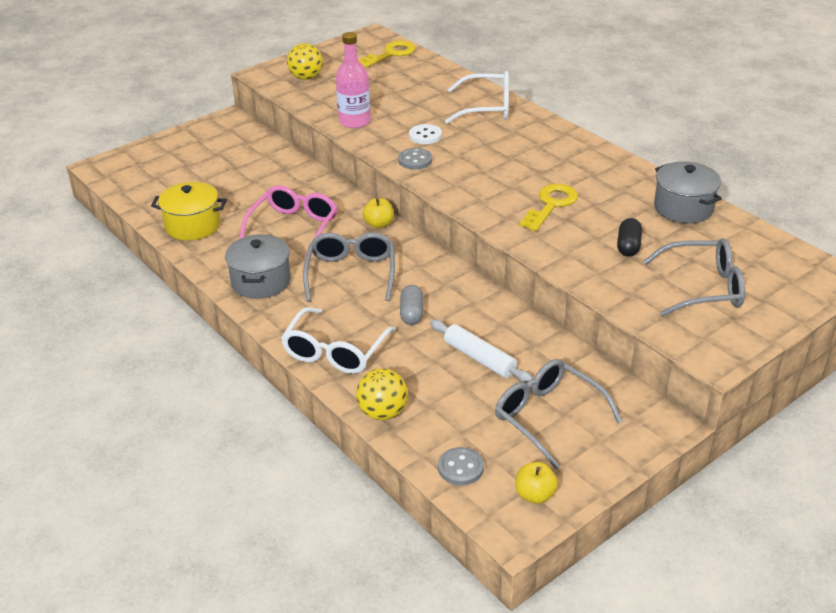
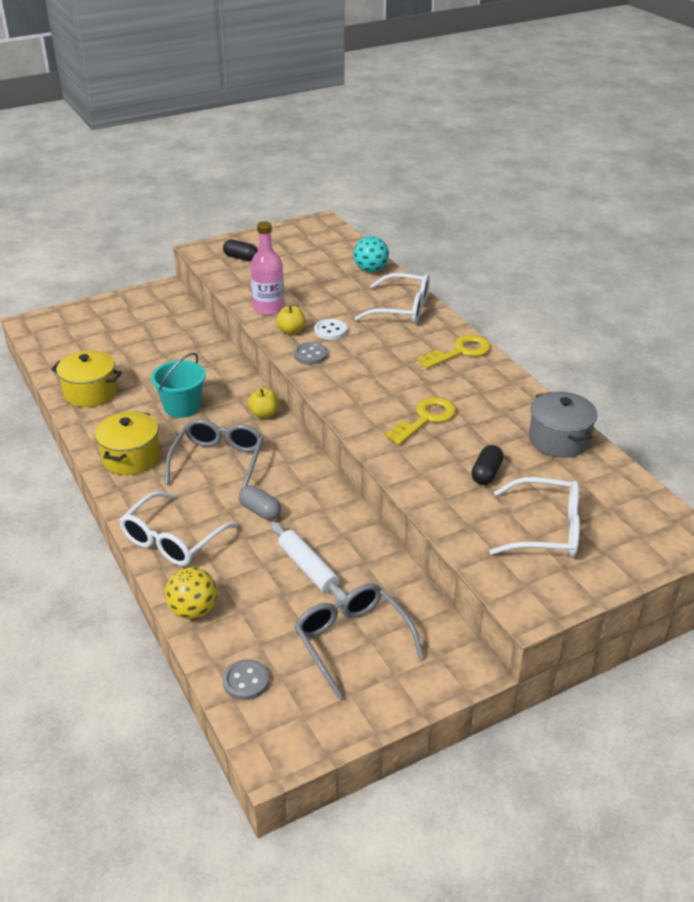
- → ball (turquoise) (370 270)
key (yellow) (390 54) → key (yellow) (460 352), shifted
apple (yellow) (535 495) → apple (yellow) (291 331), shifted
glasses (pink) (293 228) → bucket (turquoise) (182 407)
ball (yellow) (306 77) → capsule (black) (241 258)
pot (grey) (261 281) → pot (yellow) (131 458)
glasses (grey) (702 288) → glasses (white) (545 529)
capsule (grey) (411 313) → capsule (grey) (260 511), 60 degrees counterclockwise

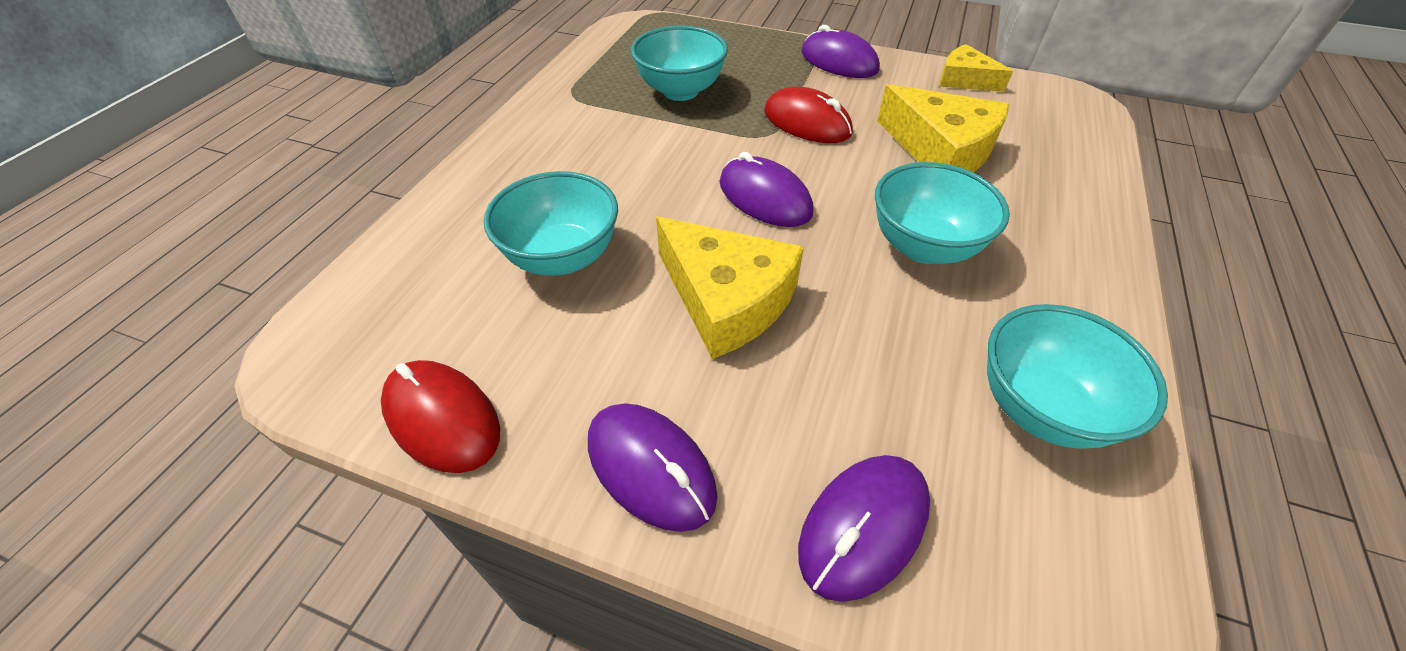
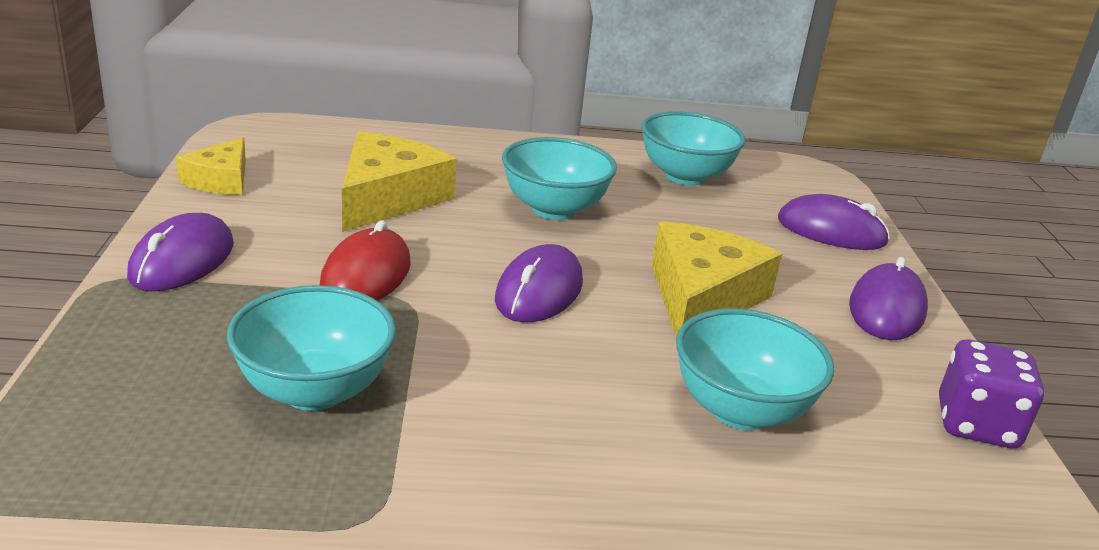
mouse (red) (442 418) → dice (purple) (976 424)

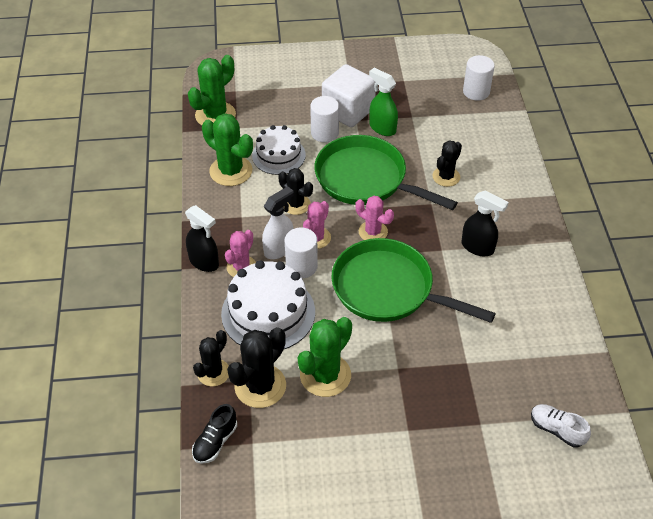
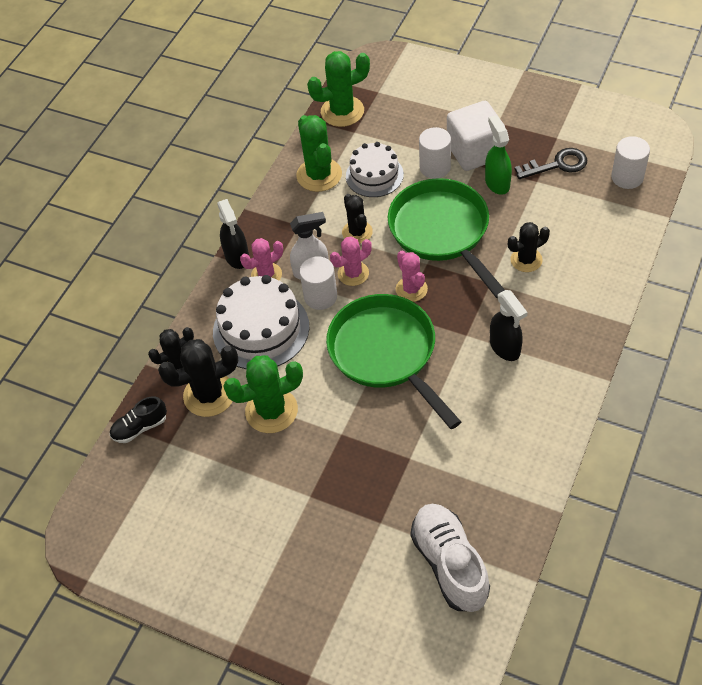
- → key (black) (557 165)
shoe (white) (557 430) → shoe (white) (449 564), x1.78

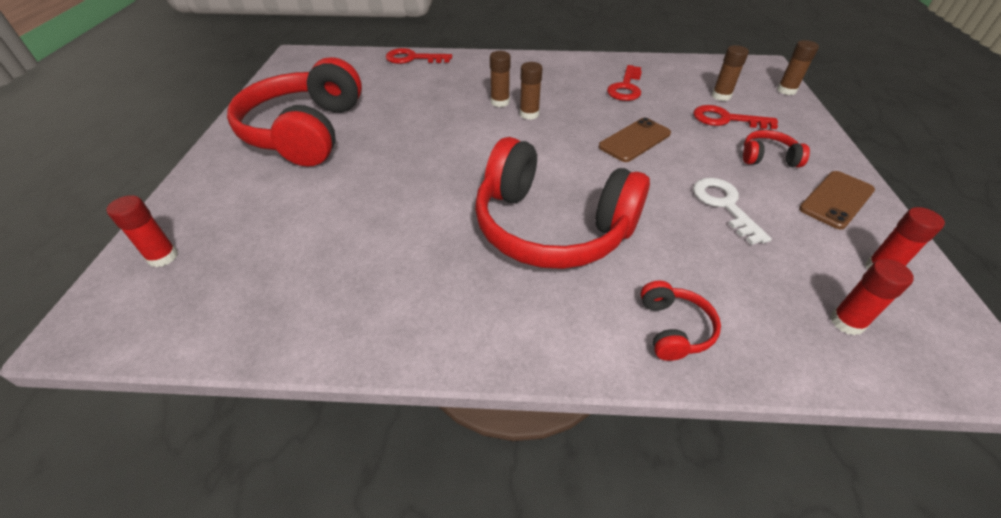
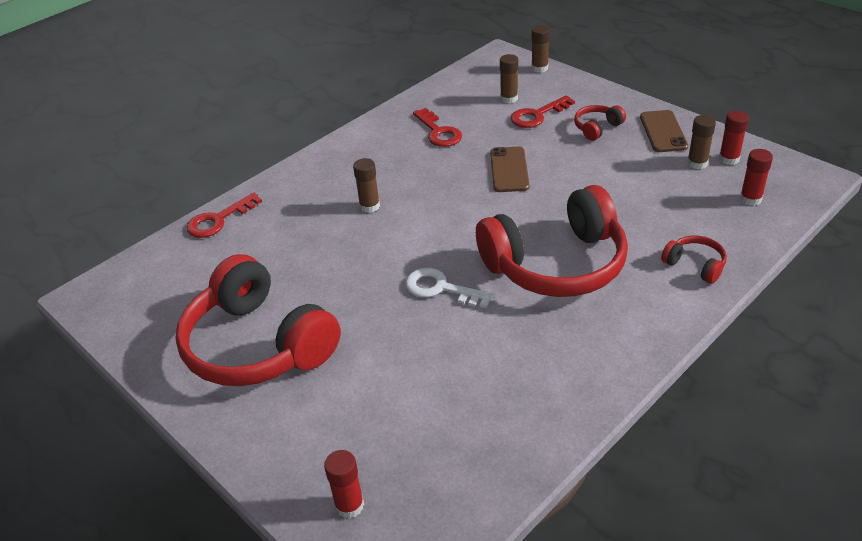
glue stick (brown) (529 114) → glue stick (brown) (697 163), shifted
key (white) (724 205) → key (white) (441 289), shifted

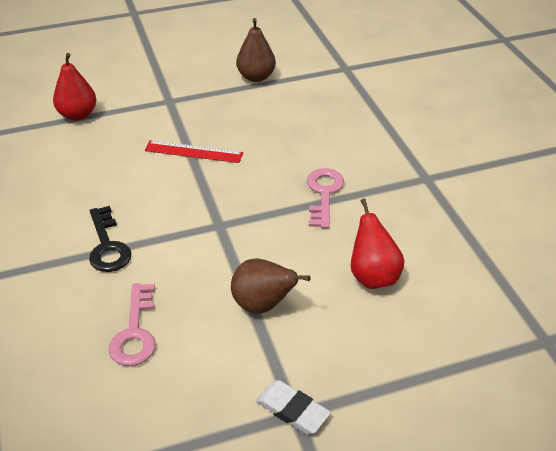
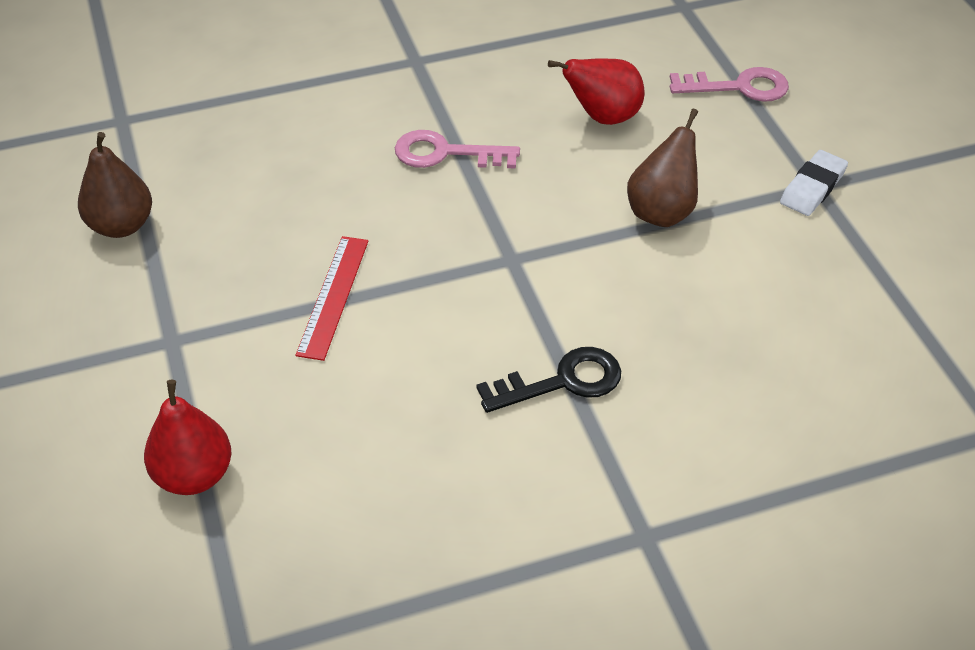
key (pink) (135 332) → key (pink) (738 87), shifted

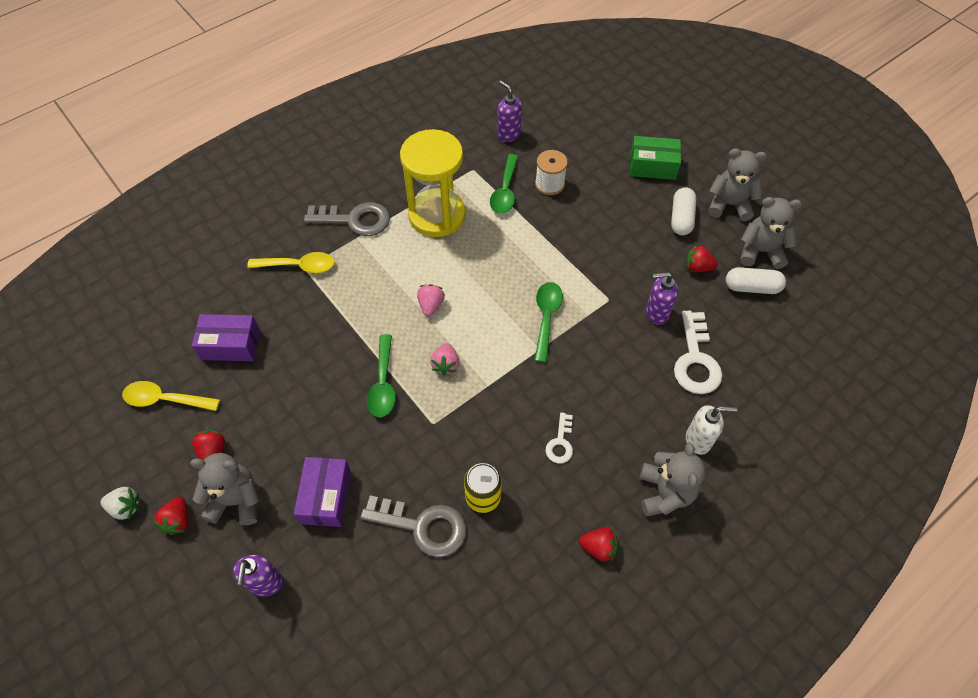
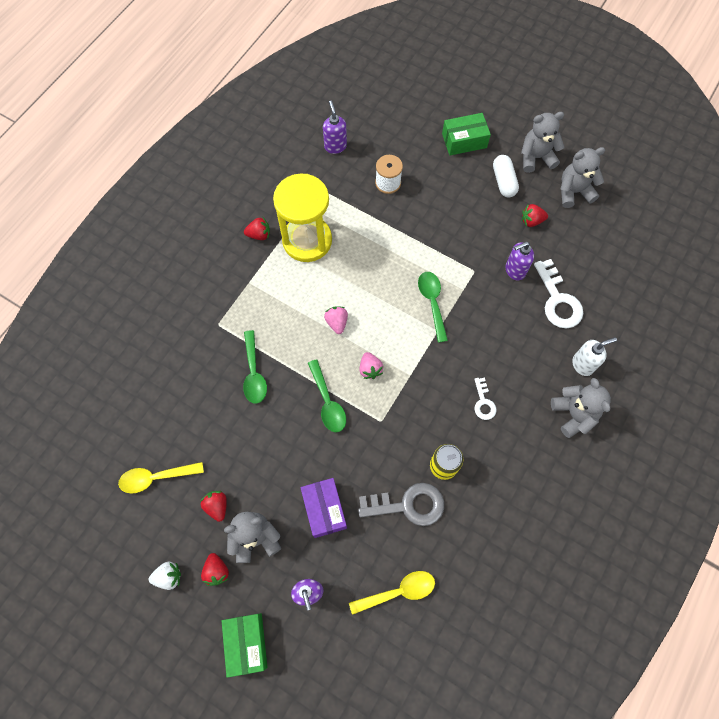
box (purple) (230 345) → -
key (grey) (355 220) → -
capsule (white) (752 287) → -
- → box (green) (247 643)
spoon (yellow) (298 266) → spoon (yellow) (398 591), shifted
spoon (green) (505 191) → spoon (green) (254 373), shifted
strawberry (red) (598 547) → strawberry (red) (259 235), shifted
soap dispenser (purple) (508 134) → soap dispenser (purple) (335 146), 45 degrees clockwise

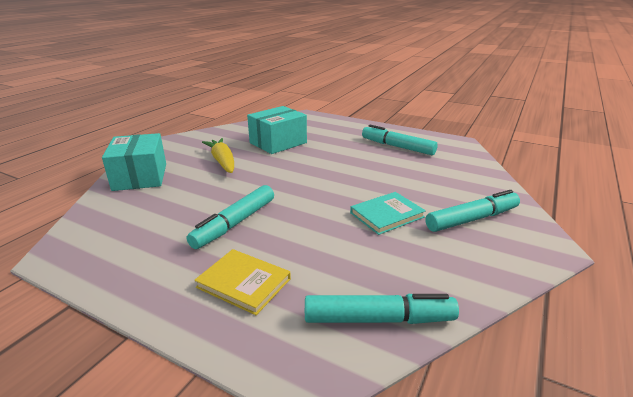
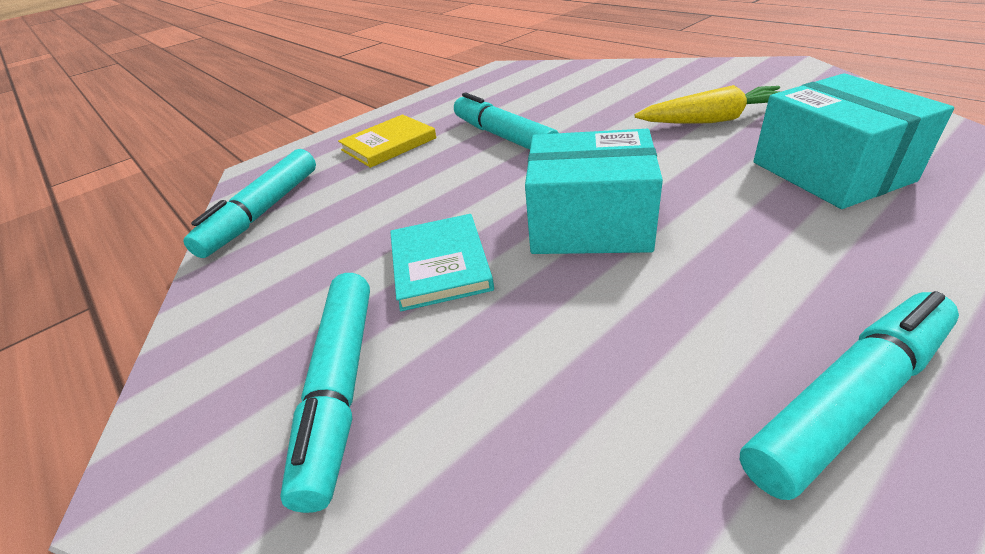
box (turquoise) (140 177) → box (turquoise) (589 224), shifted

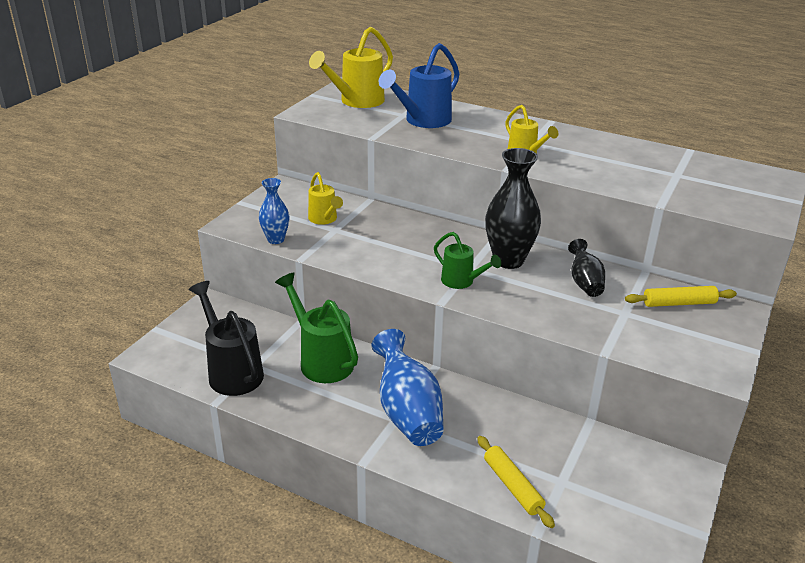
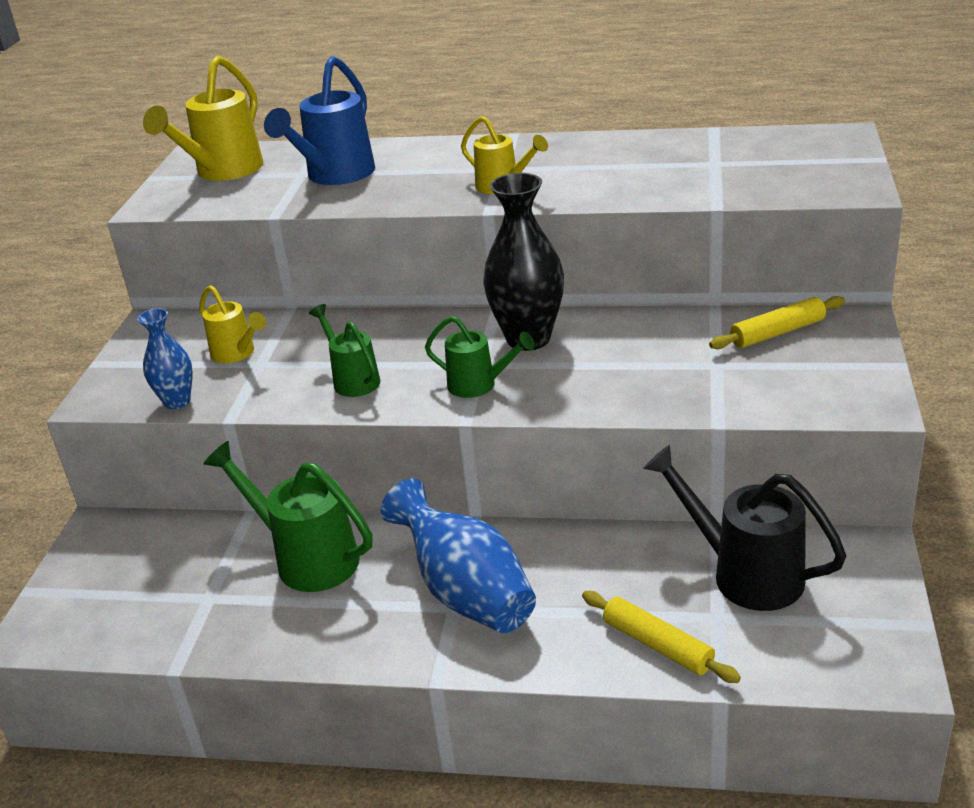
vase (black) (584 282) → -
- → watering can (green) (353 380)
watering can (black) (232 371) → watering can (black) (745 574), shifted

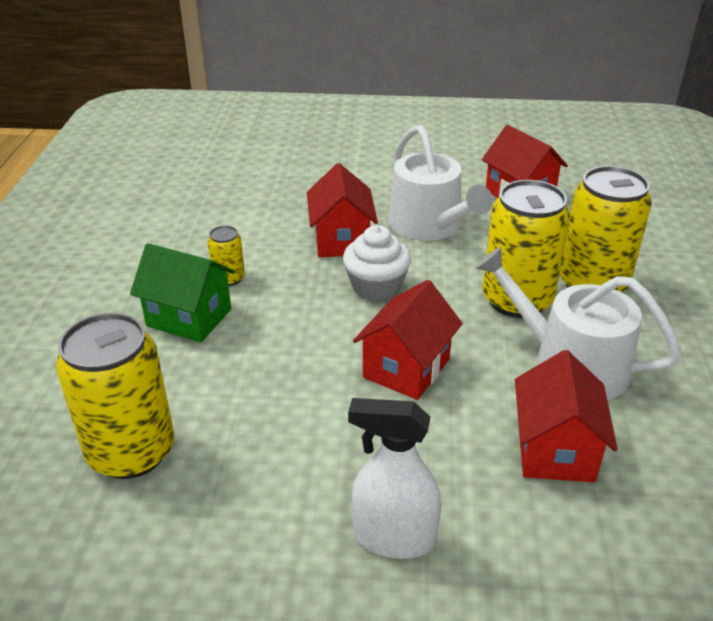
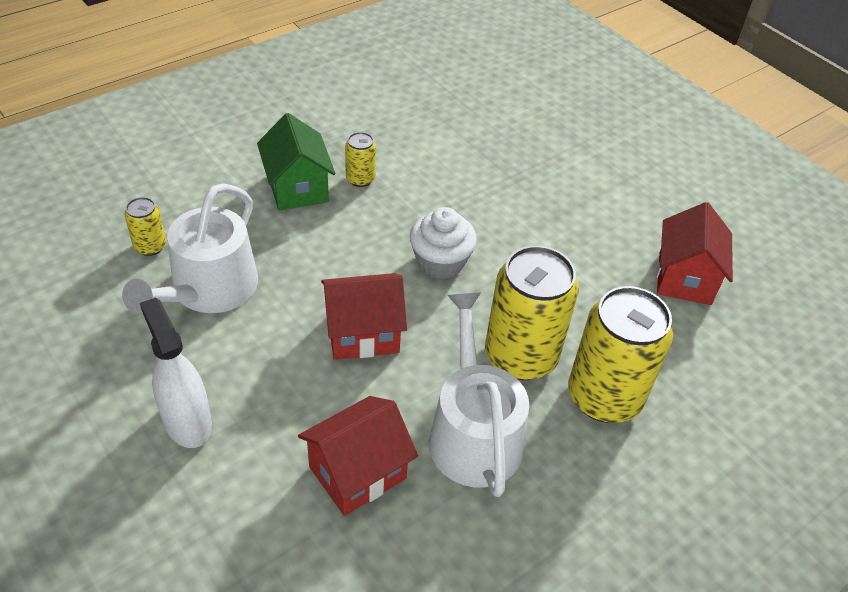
house (red) (341 240) → -
watering can (white) (430 226) → watering can (white) (209 290), shifted
can (yellow) (131 451) → can (yellow) (150 246), x0.47

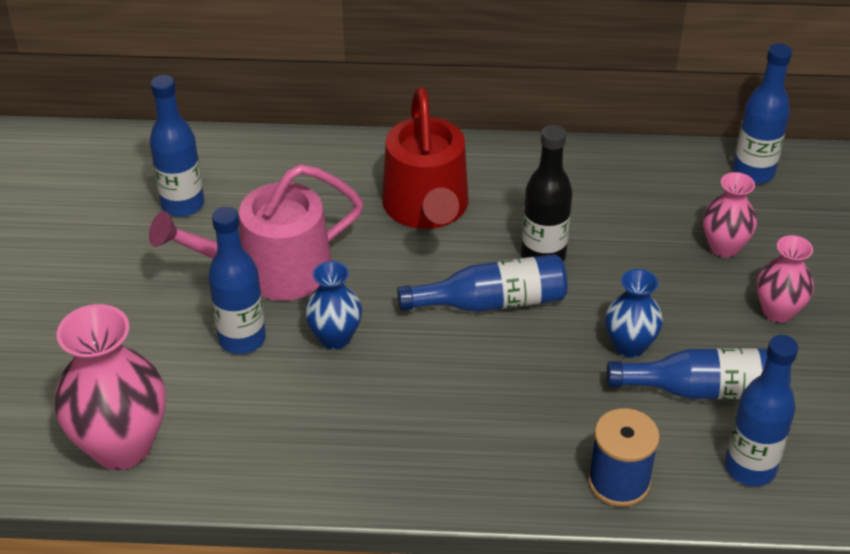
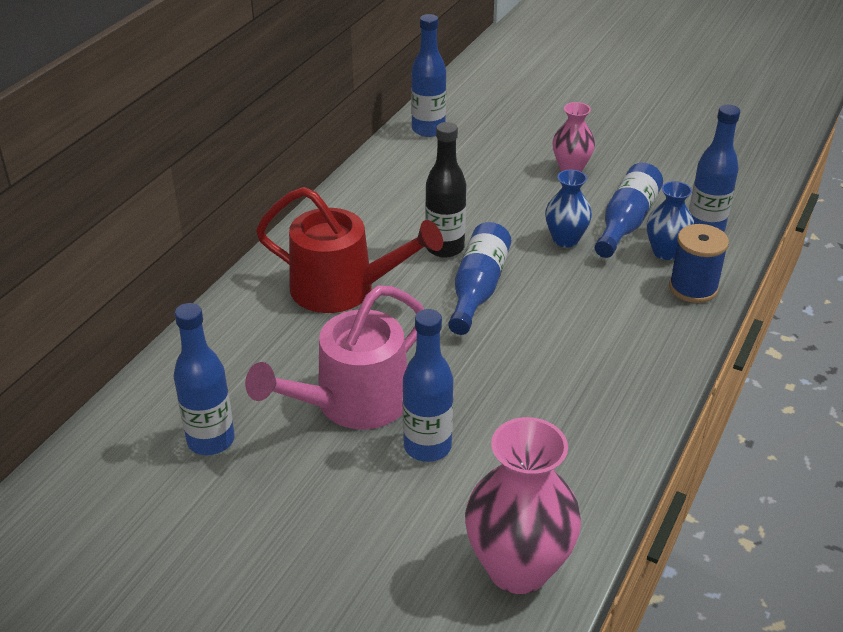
vase (pink) (724 247) → -
vase (blue) (335 338) → vase (blue) (665 252), shifted
watering can (pink) (272 271) → watering can (pink) (353 403), 45 degrees clockwise

